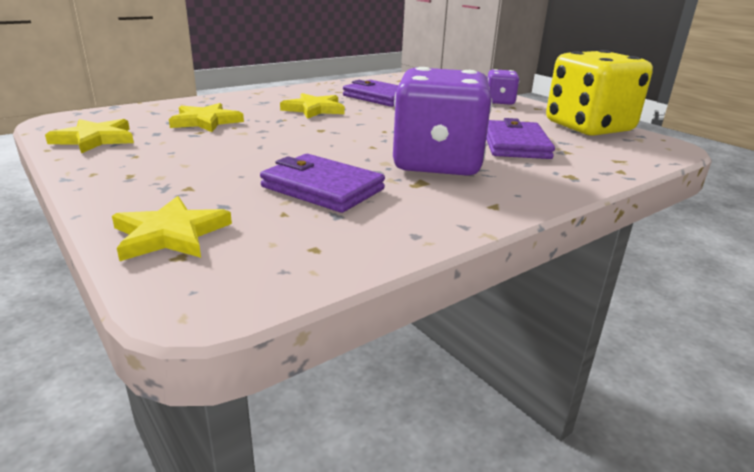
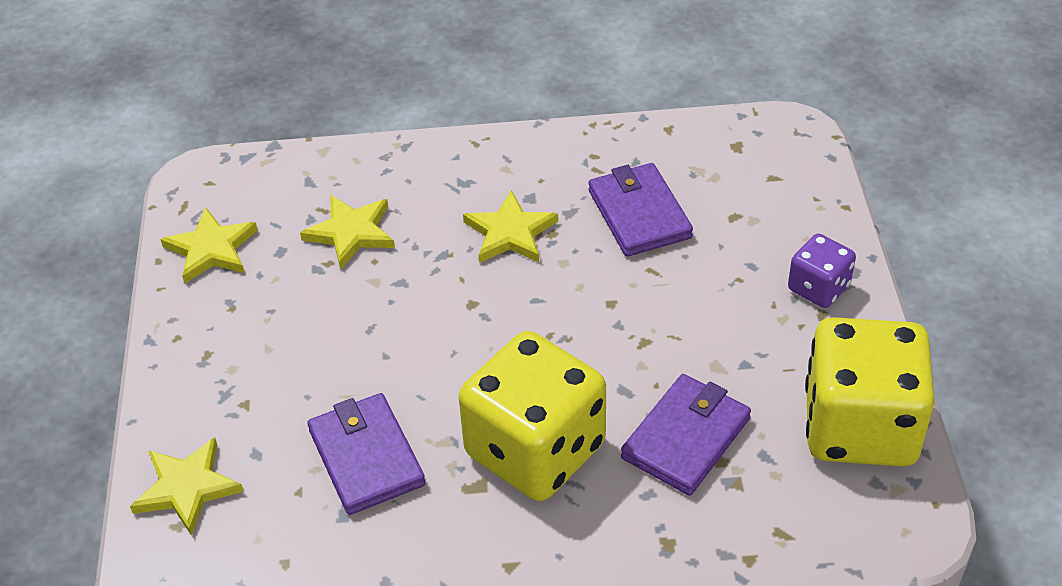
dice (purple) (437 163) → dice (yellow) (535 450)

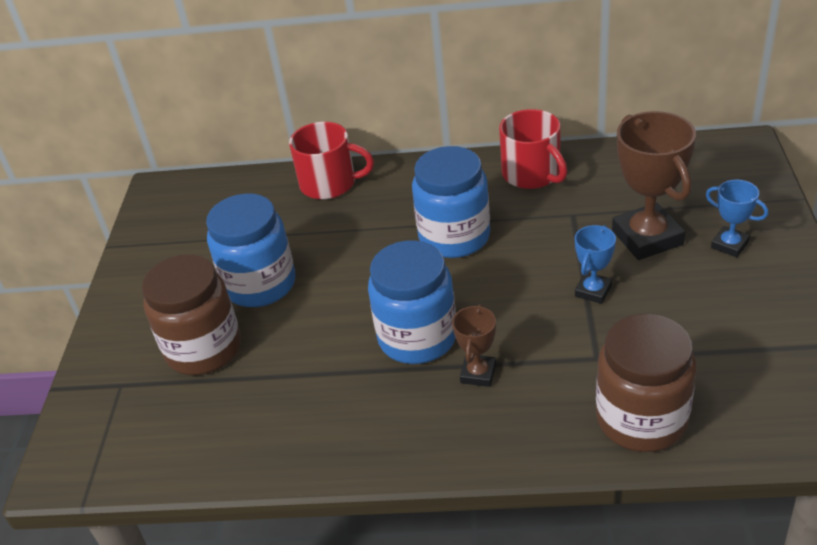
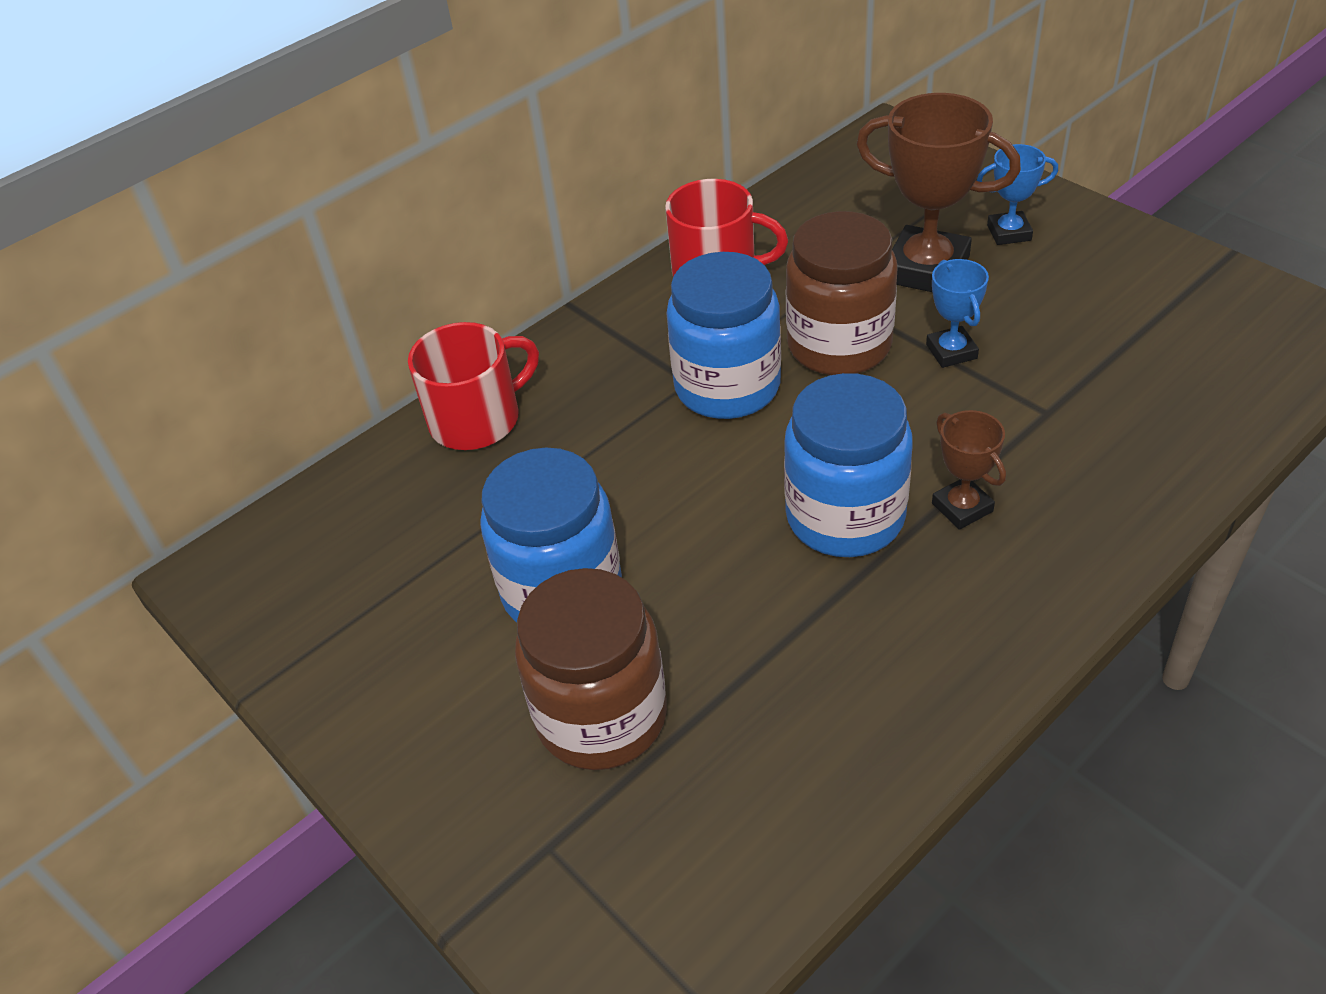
jar (brown) (641 419) → jar (brown) (839 345), shifted

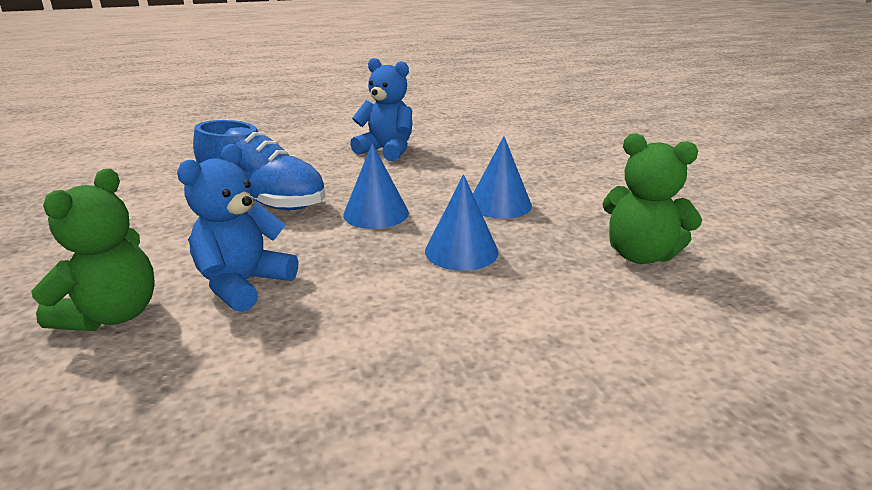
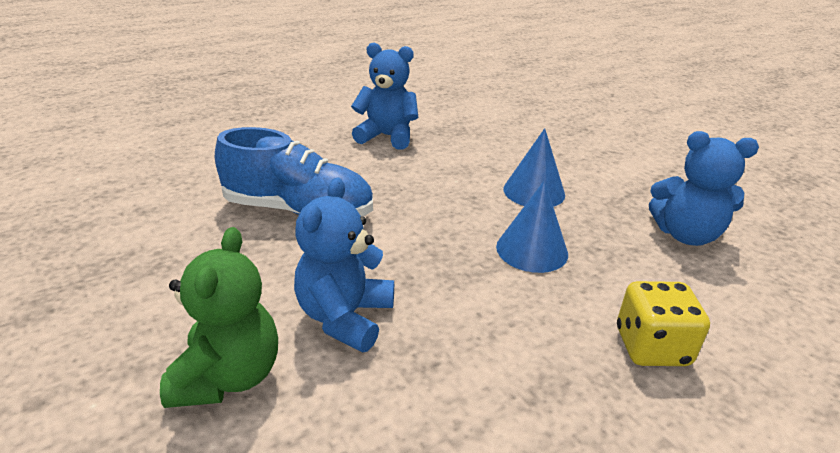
cone (blue) (376 213) → -
- → dice (yellow) (651 347)
teddy bear (green) (640 255) → teddy bear (blue) (686 235)

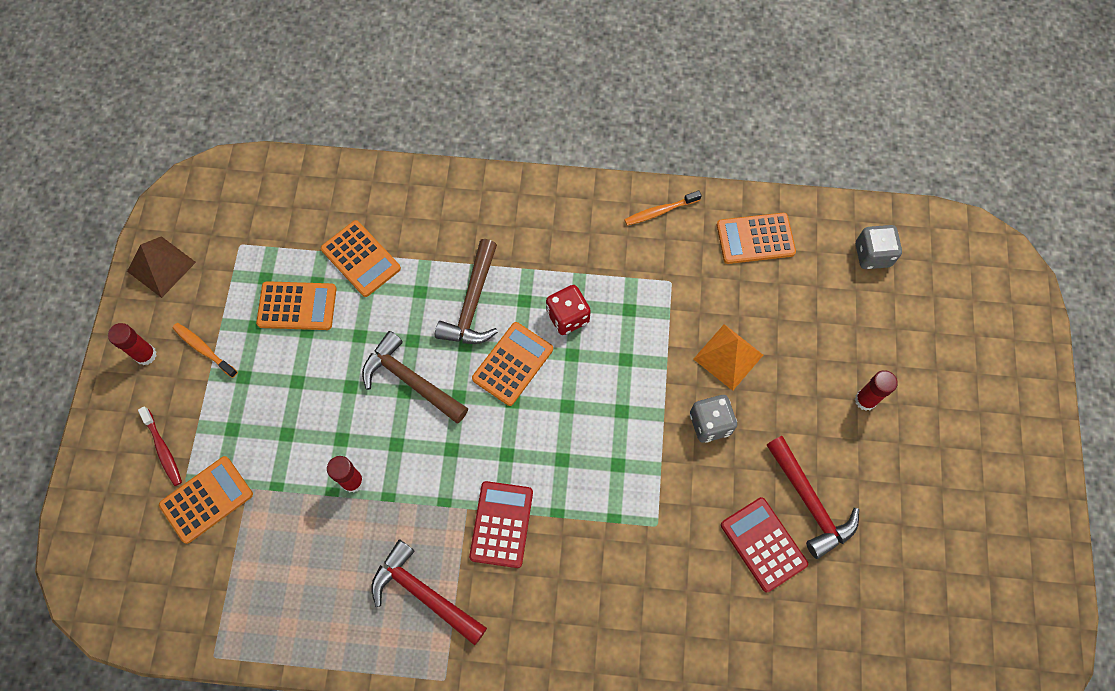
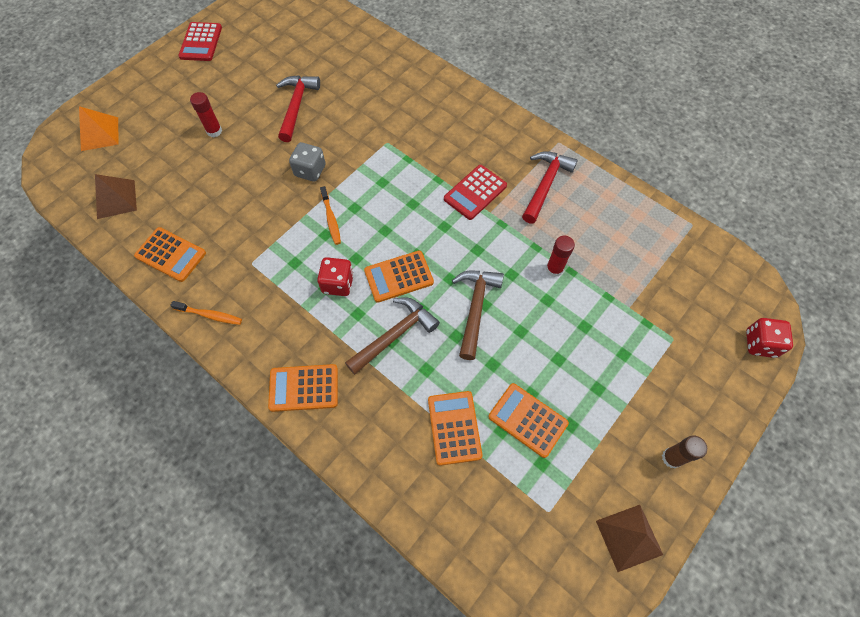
toothbrush (red) (163 449) → -
- → dice (red) (760 344)
calculator (orange) (206 499) → calculator (orange) (304 388), shifted
toothbrush (orange) (204 349) → toothbrush (orange) (331 219), shifted
pyramid (orange) (728 356) → pyramid (orange) (99 134), shifted
calculator (red) (763 544) → calculator (red) (201 42), shifted
dice (grey) (872 255) → pyramid (brown) (116 199)
glue stick (red) (146 355) → glue stick (brown) (671 458)
hammer (brown) (411 380) → hammer (brown) (475 309), 150 degrees counterclockwise
hammer (red) (424 594) → hammer (red) (545 185), 135 degrees counterclockwise

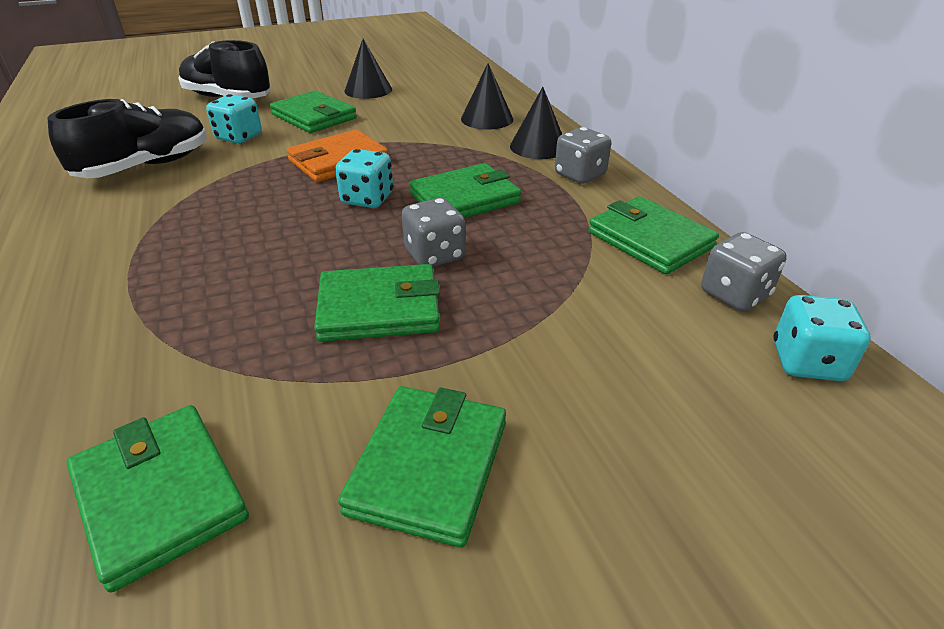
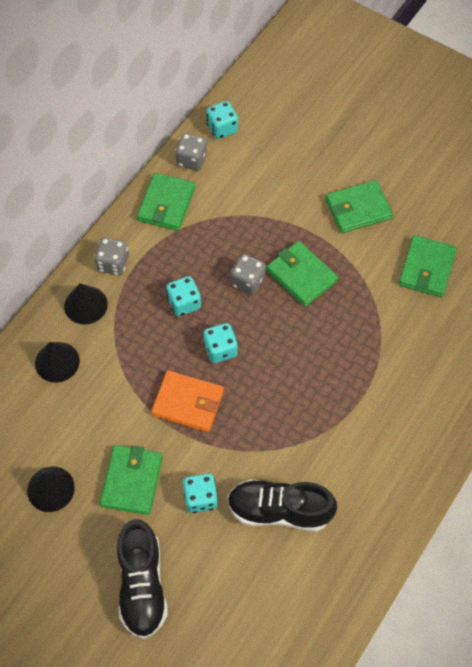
wallet (green) (464 198) → dice (turquoise) (184 303)

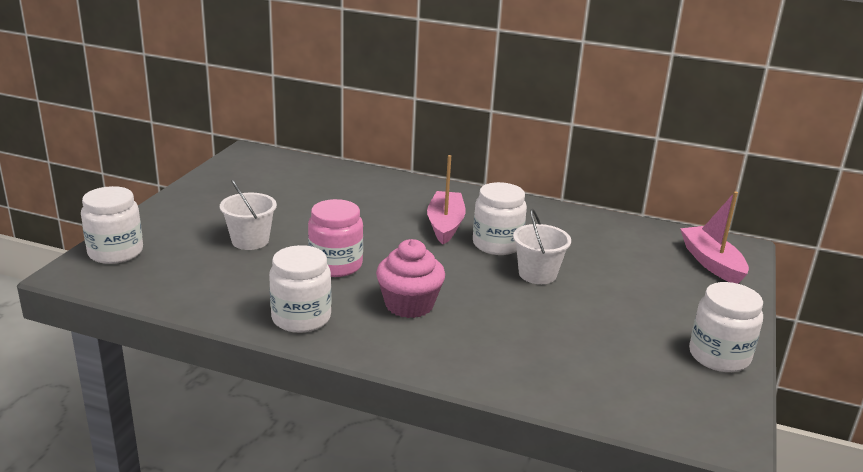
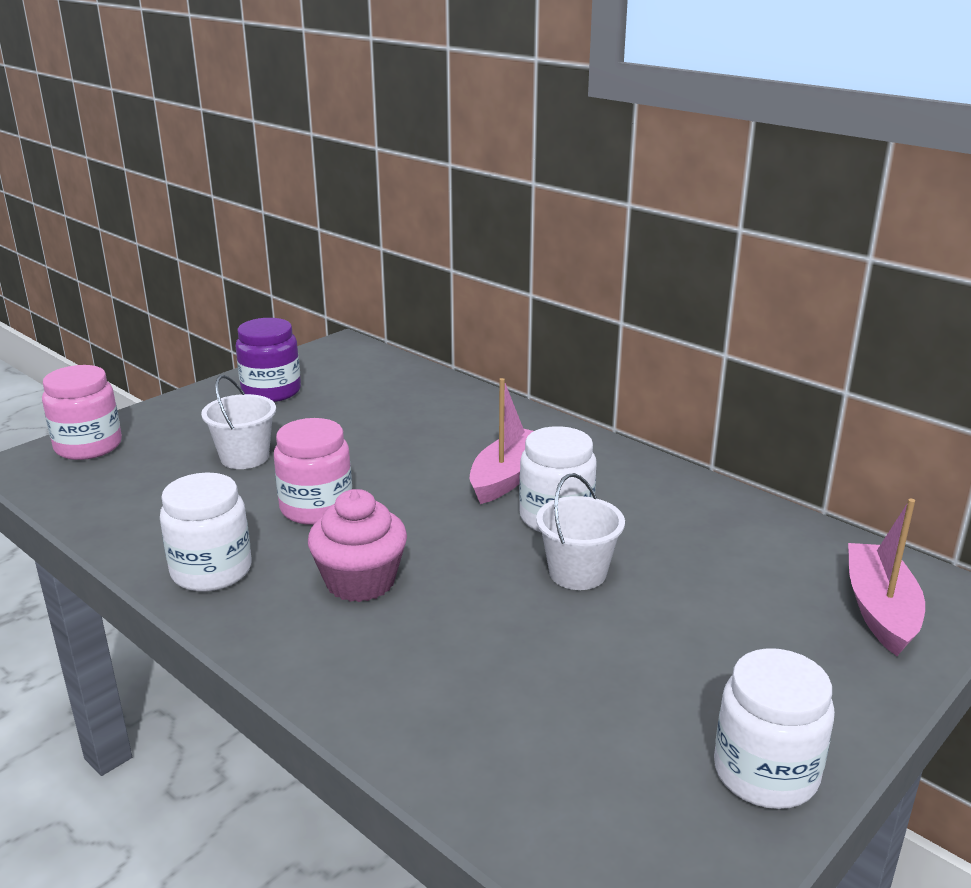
- → jar (purple) (271 391)
jar (white) (115 252) → jar (pink) (88 446)

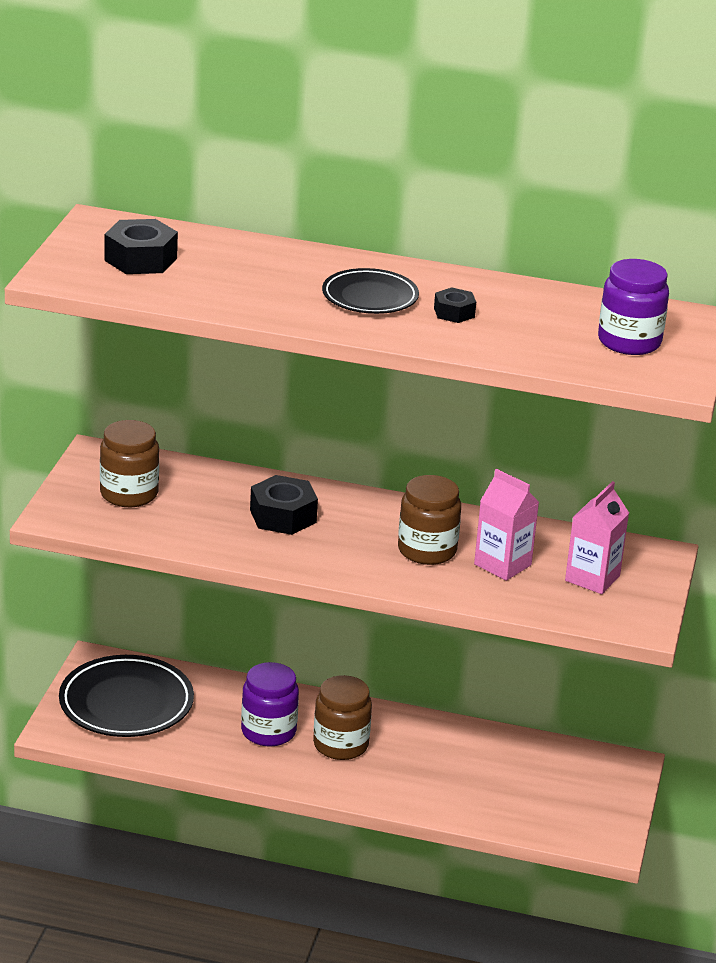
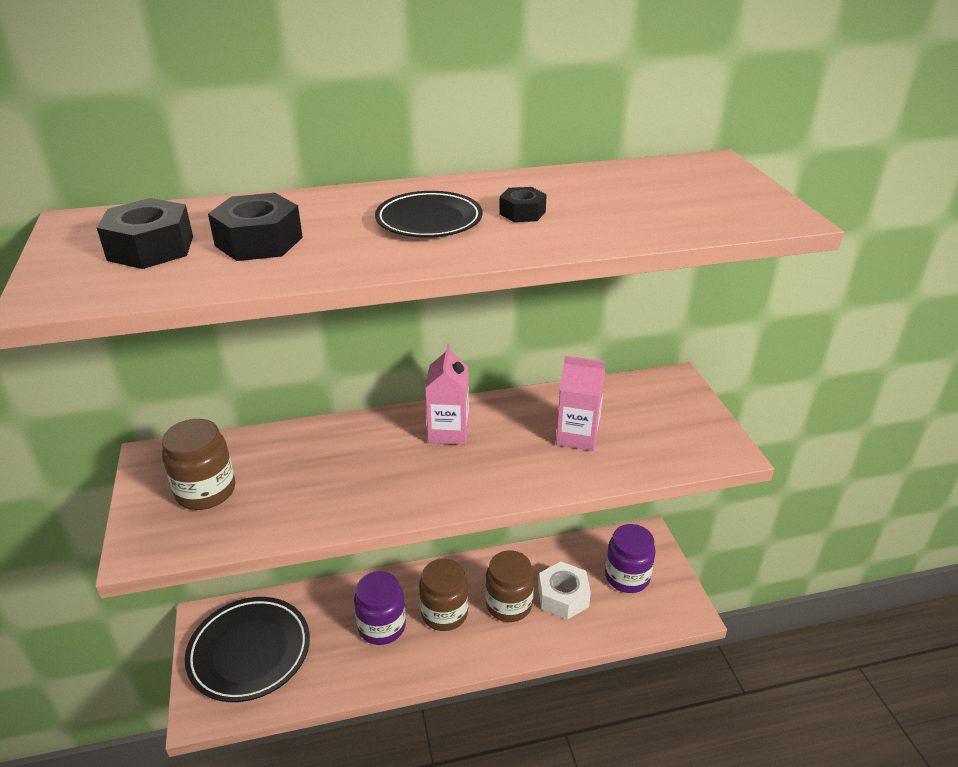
- → nut (white) (563 597)
nut (black) (283 516) → nut (black) (259 241), shifted
jar (brown) (427 550) → jar (brown) (509 604), shifted
carton (pink) (592 578) → carton (pink) (448 432), shifted
jar (purple) (629 342) → jar (purple) (627 577), shifted

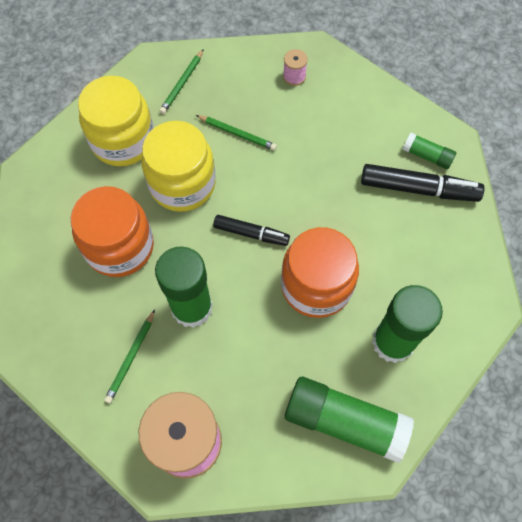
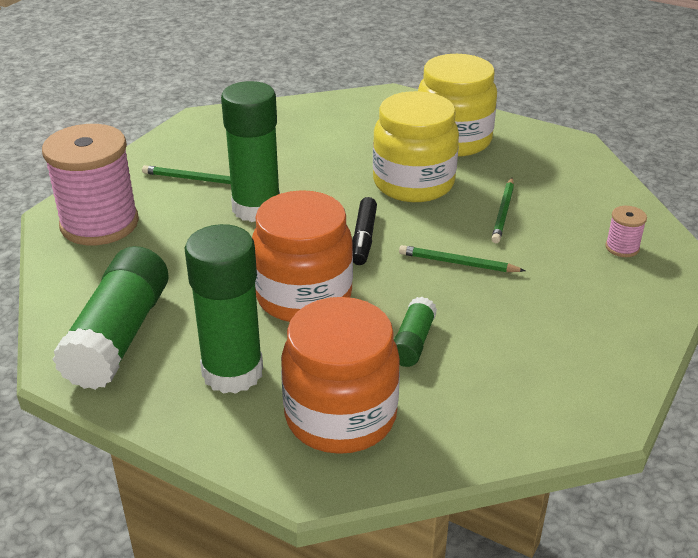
marker (black) (418 189) → -
jar (orange) (120 247) → jar (orange) (340 416), shifted
pencil (green) (182 83) → pencil (green) (458 263), shifted
glue stick (green) (427 156) → glue stick (green) (412 342), shifted

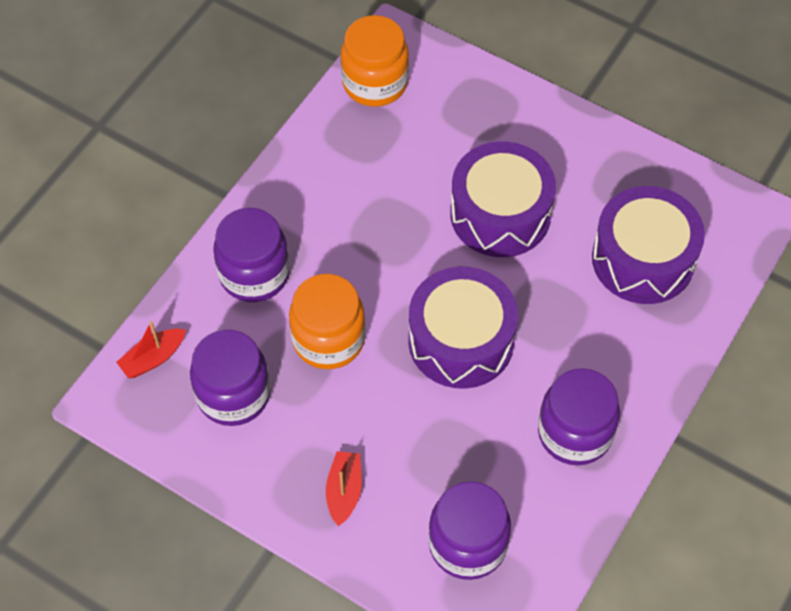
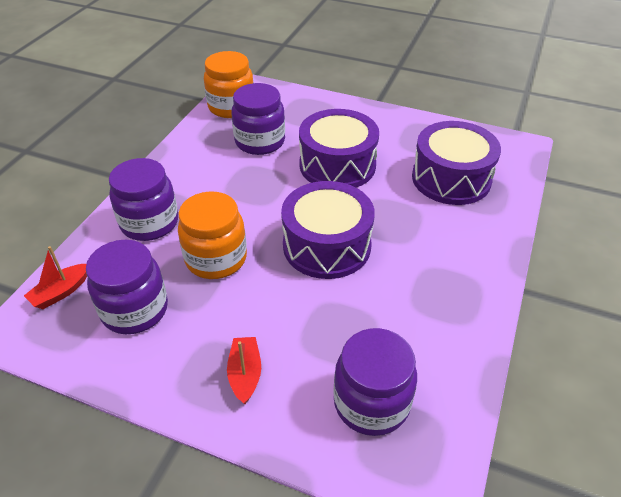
jar (purple) (574 433) → jar (purple) (260 142), shifted

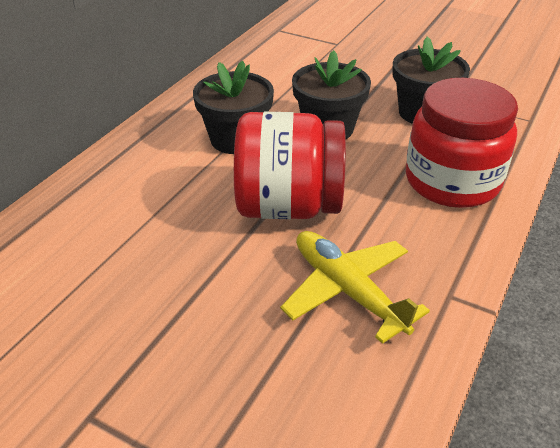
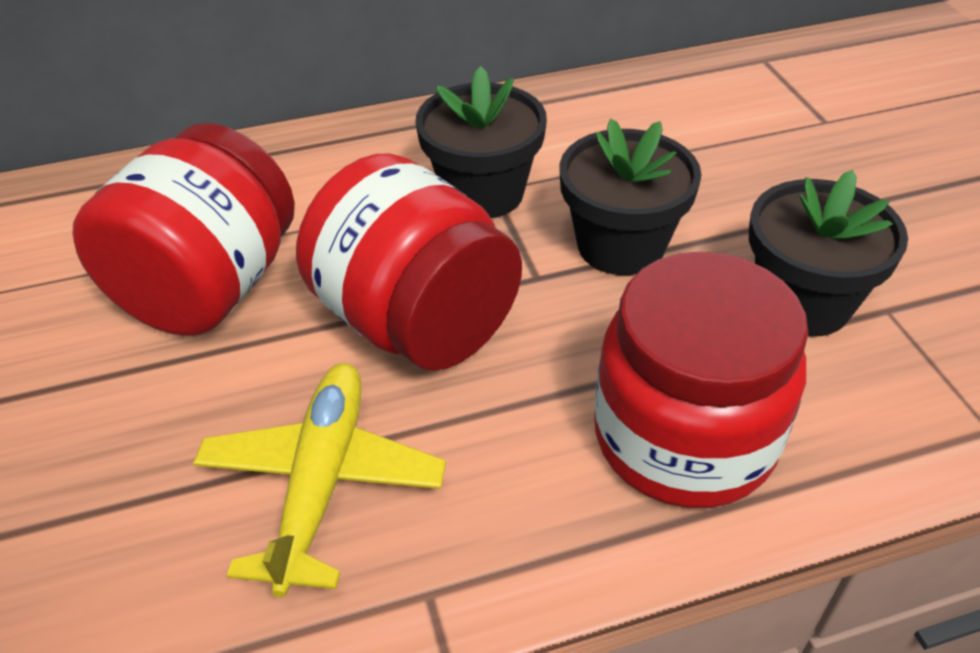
- → jar (red) (209 288)

